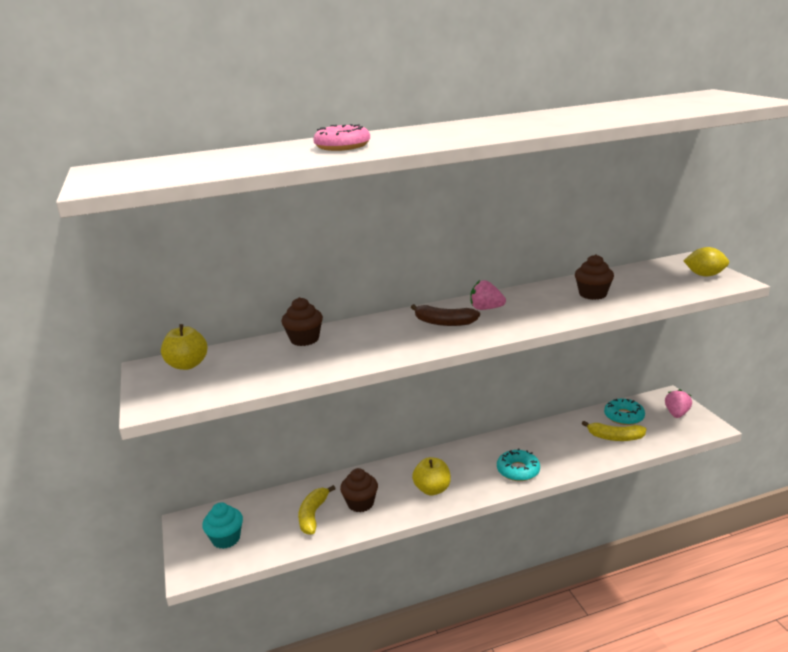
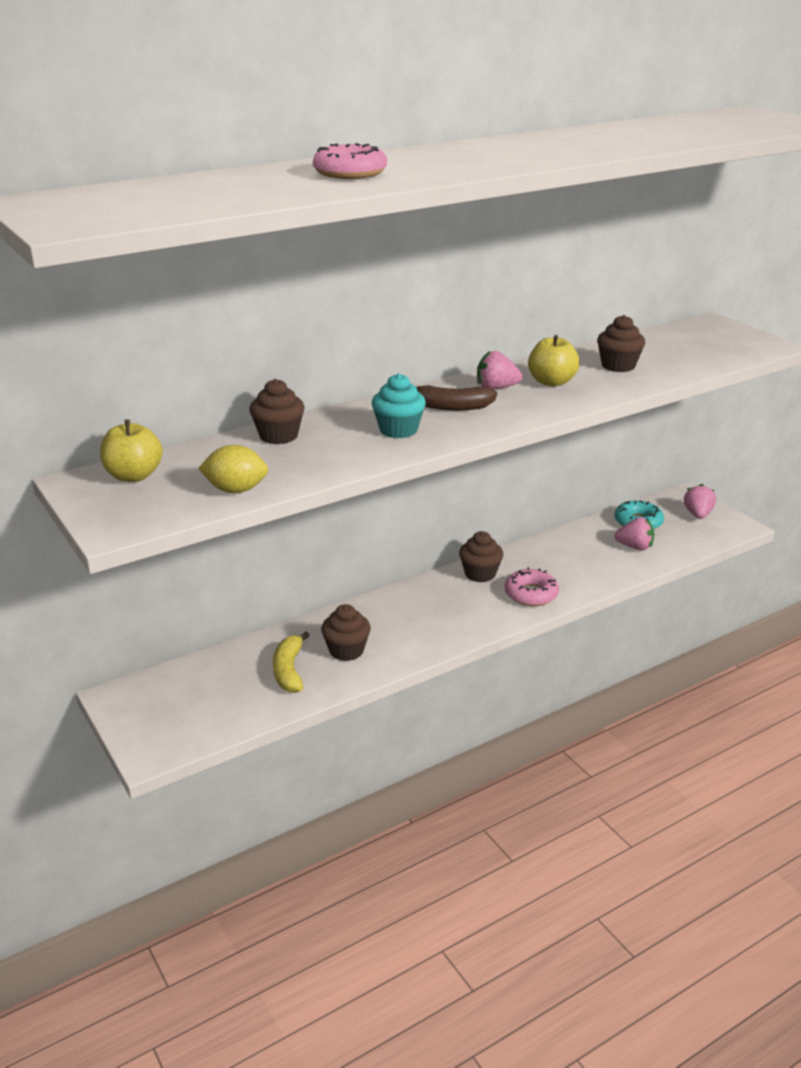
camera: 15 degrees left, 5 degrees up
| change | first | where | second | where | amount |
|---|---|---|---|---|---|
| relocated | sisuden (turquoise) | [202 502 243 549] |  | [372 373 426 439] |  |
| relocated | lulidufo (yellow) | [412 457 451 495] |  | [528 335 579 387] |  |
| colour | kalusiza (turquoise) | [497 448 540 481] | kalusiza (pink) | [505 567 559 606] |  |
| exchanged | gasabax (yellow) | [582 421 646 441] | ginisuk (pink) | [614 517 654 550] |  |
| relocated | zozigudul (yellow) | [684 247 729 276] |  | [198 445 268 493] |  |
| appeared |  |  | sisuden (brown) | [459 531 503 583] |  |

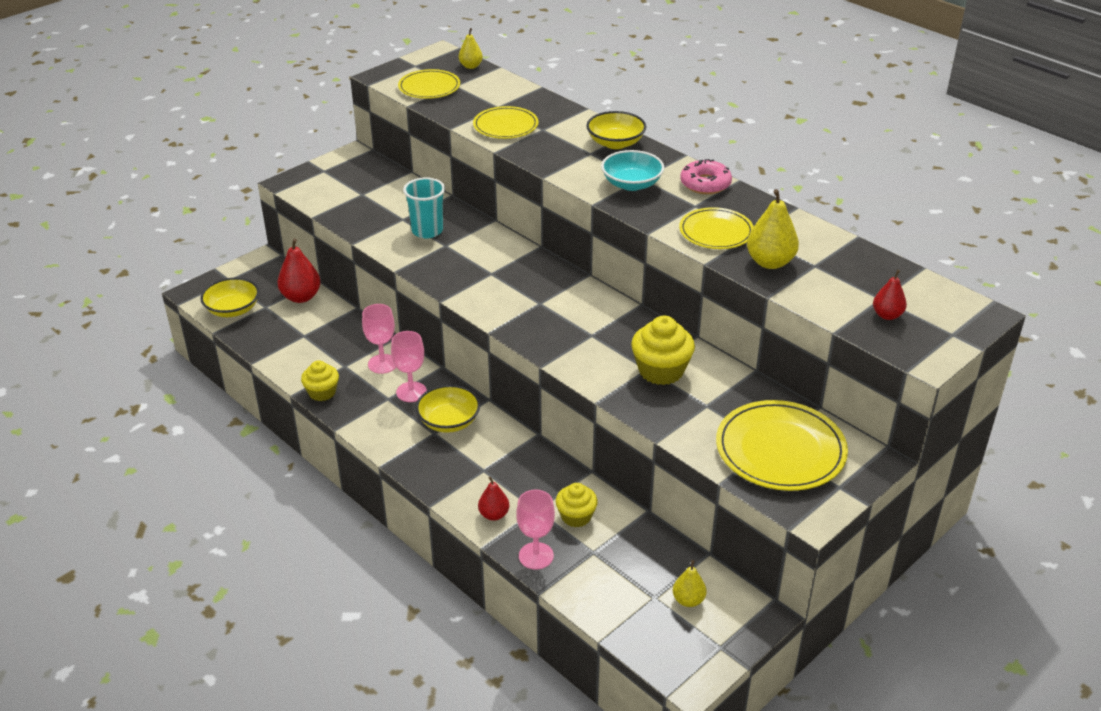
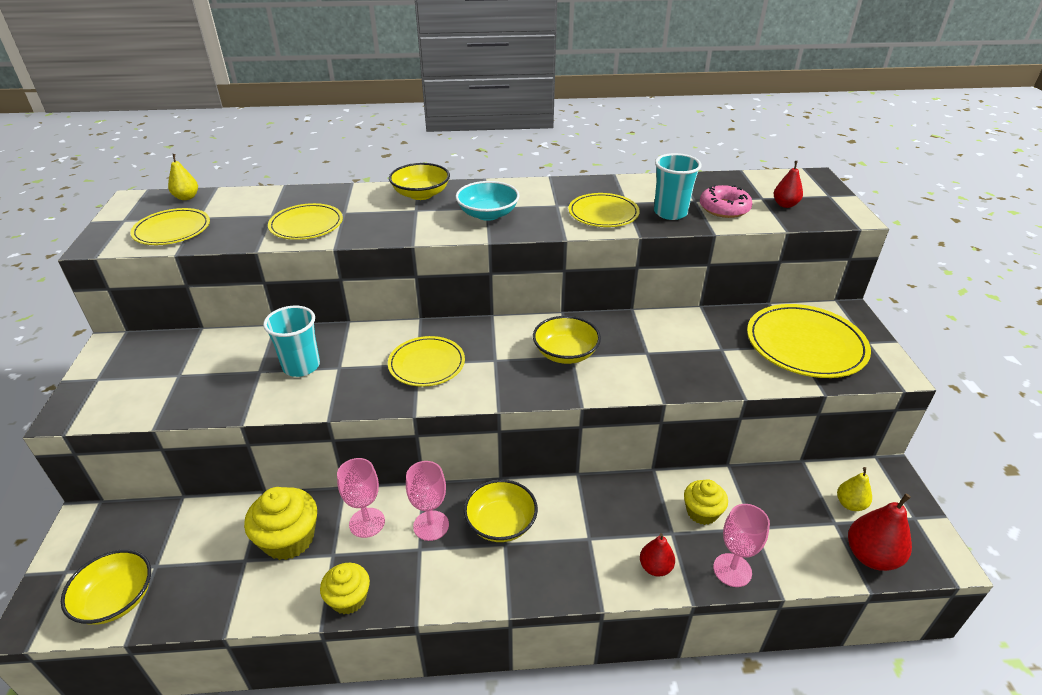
camera: 50 degrees left, 0 degrees up
| change | first | where | second | where | amount |
|---|---|---|---|---|---|
| relocated | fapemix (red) | [277 238 321 303] |  | [848 493 912 571] |  |
| relocated | sisuden (yellow) | [631 316 695 385] |  | [244 487 317 560] |  |
| relocated | kalusiza (pink) | [680 159 732 194] |  | [700 185 753 218] |  |
| exchanged | fapemix (yellow) | [747 189 799 269] | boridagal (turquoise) | [654 153 702 220] |  |
| appeared |  |  | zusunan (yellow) | [388 336 465 387] |  |
| appeared |  |  | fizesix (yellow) | [533 316 601 364] |  |

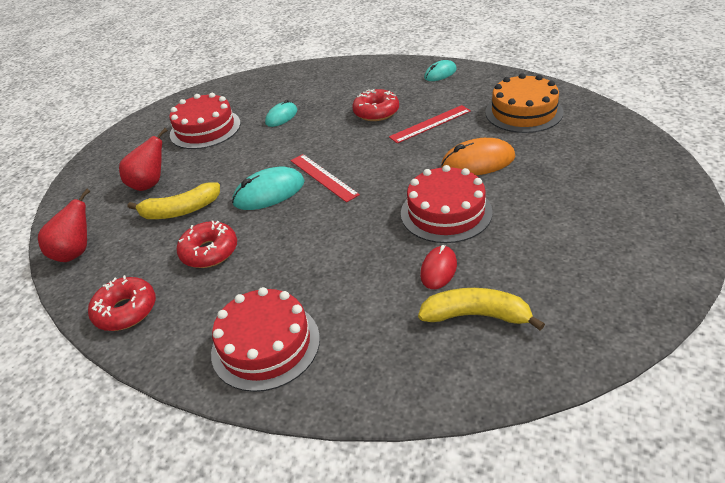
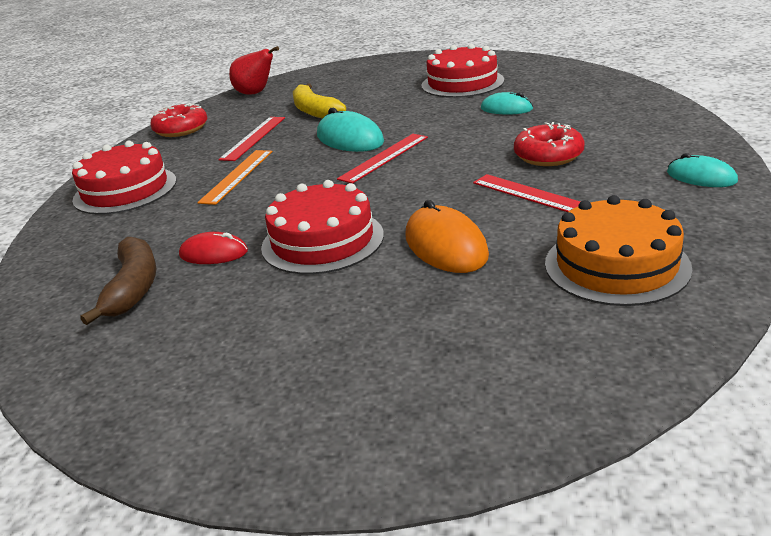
camera: 75 degrees right, 10 degrees down
| change | first | where | second | where | amount |
|---|---|---|---|---|---|
| missing | fapemix (red) | [119 128 168 191] |  |  |  |
| exchanged | kalusiza (red) | [176 220 237 268] | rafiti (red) | [219 117 285 161] |  |
| colour | gasabax (yellow) | [418 288 545 330] | gasabax (brown) | [80 237 156 325] |  |
| appeared |  |  | rafiti (orange) | [197 150 273 205] |  |

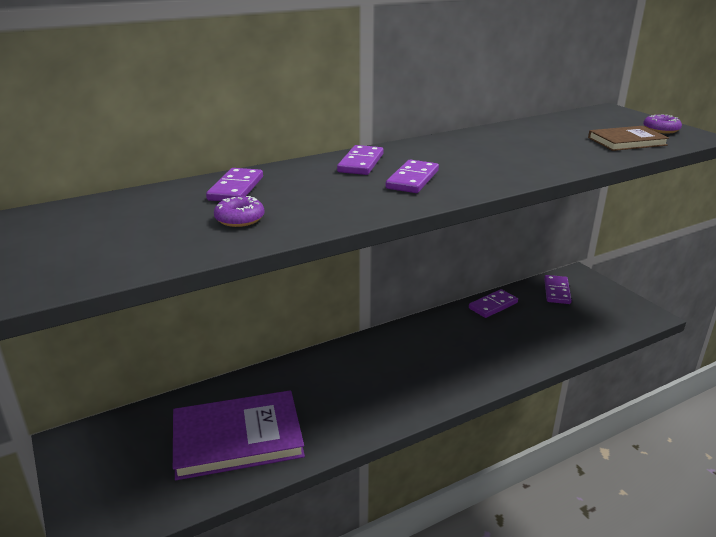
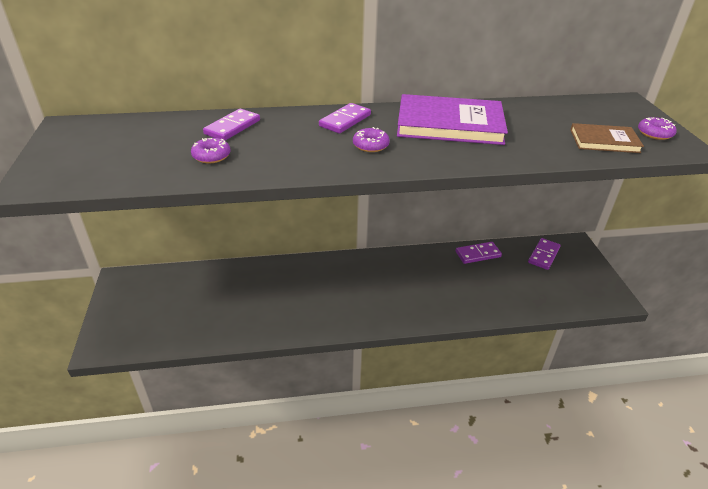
camera: 20 degrees right, 10 degrees up
| change | first | where | second | where | amount |
|---|---|---|---|---|---|
| relocated | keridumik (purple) | [173 390 305 480] |  | [397 94 508 145] |  |
| exchanged | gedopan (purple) | [386 160 439 193] | kalusiza (purple) | [353 127 390 152] |  |

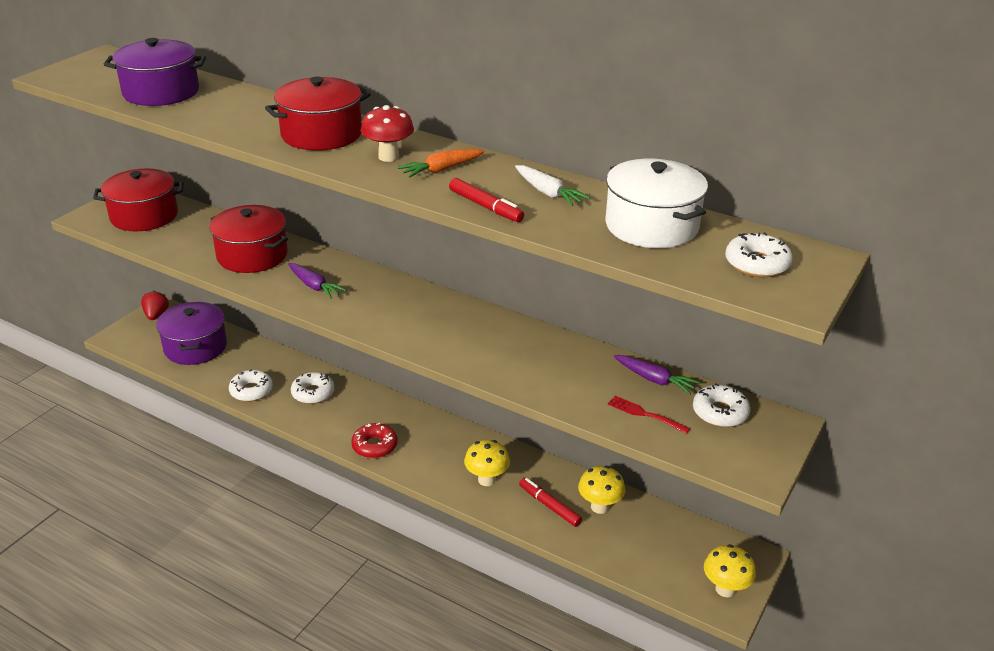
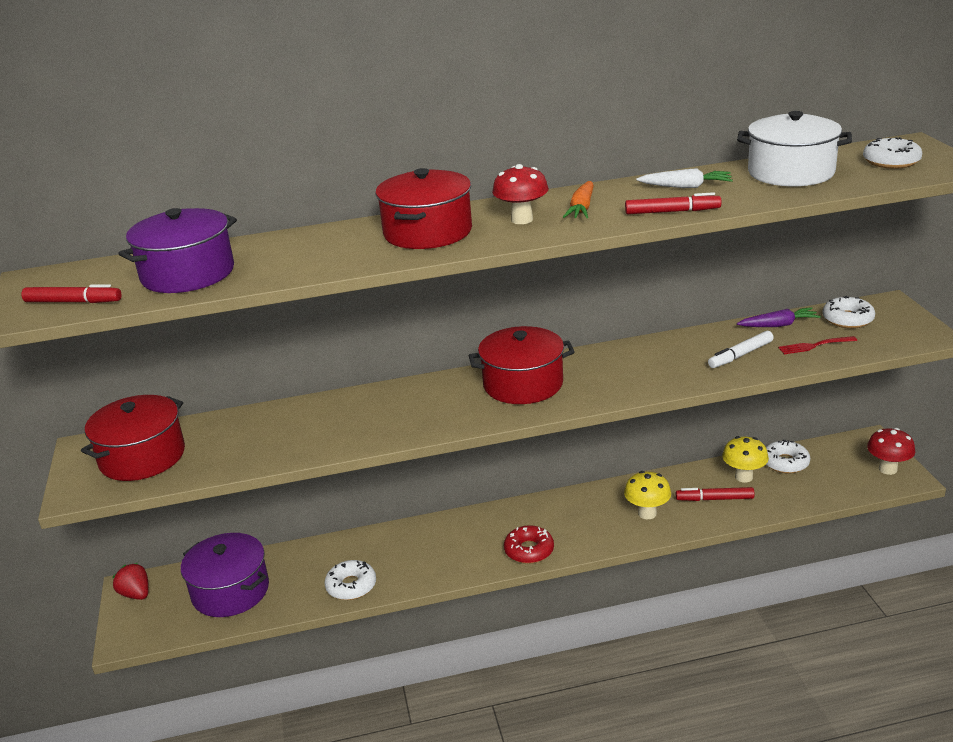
camera: 40 degrees left, 5 degrees down
| change | first | where | second | where | amount |
|---|---|---|---|---|---|
| relocated | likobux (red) | [209 205 288 273] |  | [468 326 575 404] |  |
| missing | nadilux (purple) | [288 263 346 299] |  |  |  |
| relocated | kalusiza (white) | [291 372 334 404] |  | [766 439 810 474] |  |
| colour | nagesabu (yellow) | [704 544 756 597] | nagesabu (red) | [867 428 915 475] |  |
| appeared |  |  | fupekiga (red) | [22 284 121 303] |  |
| appeared |  |  | fupekiga (white) | [708 331 774 368] |  |

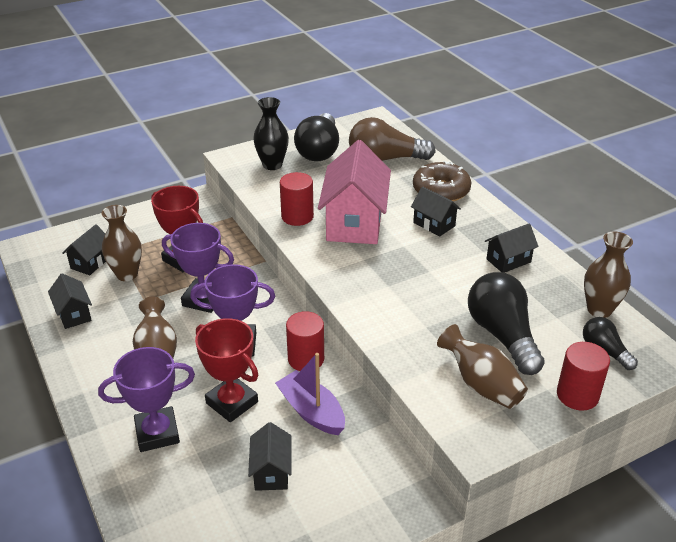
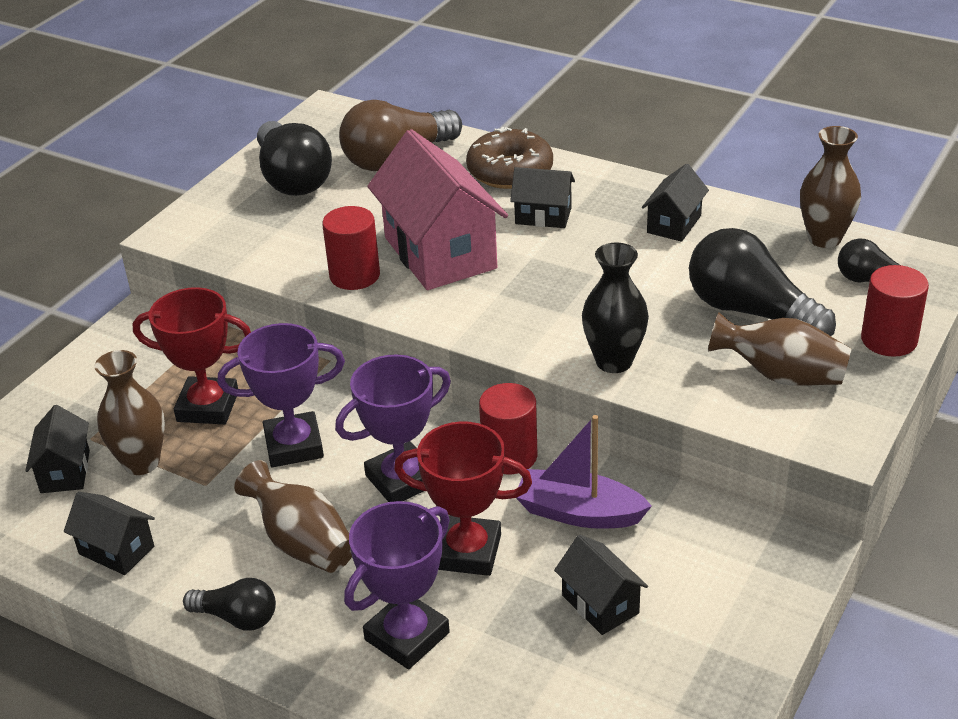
camera: 30 degrees left, 0 degrees up
| change | first | where | second | where | amount |
|---|---|---|---|---|---|
| relocated | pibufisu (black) | [253 97 289 170] |  | [582 243 649 373] |  |
| appeared |  |  | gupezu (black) | [183 578 276 631] |  |

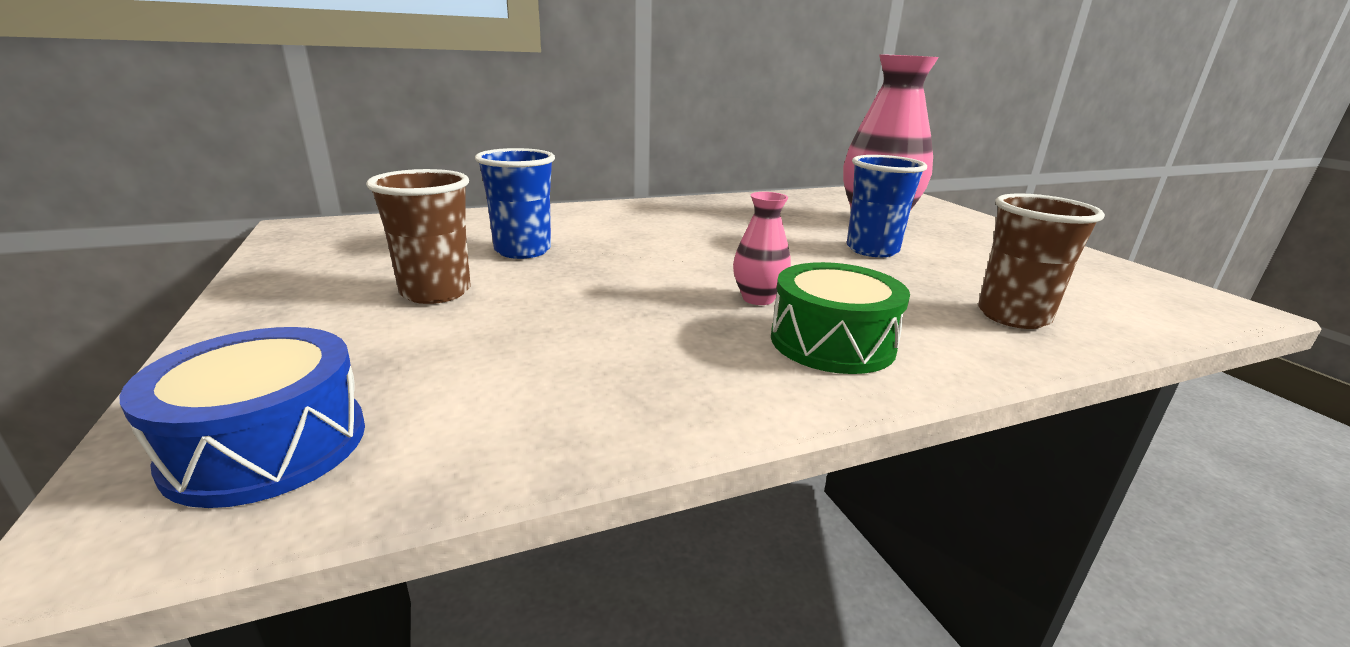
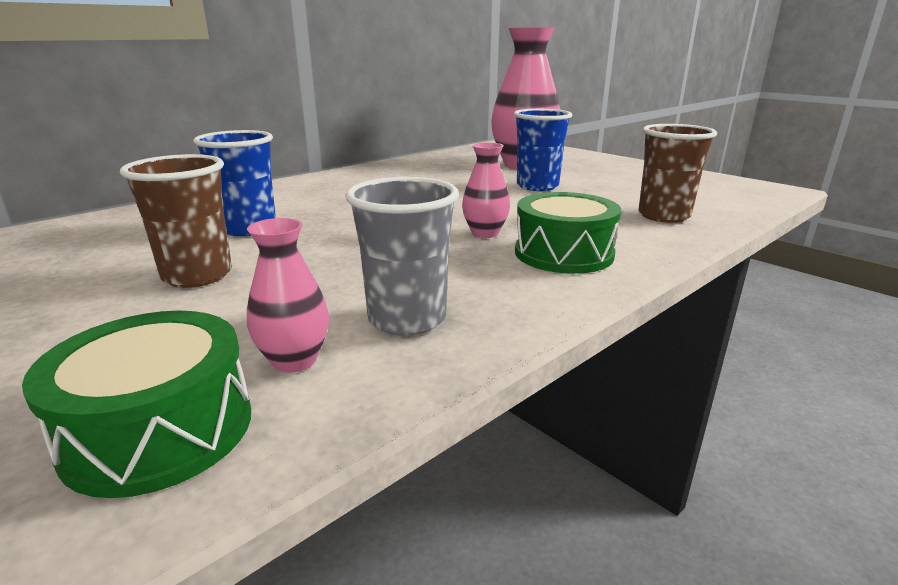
camera: 20 degrees left, 0 degrees up
| change | first | where | second | where | amount |
|---|---|---|---|---|---|
| colour | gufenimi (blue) | [119 327 365 508] | gufenimi (green) | [22 311 251 498] |  |
| appeared |  |  | pibufisu (pink) | [247 218 329 373] |  |
| appeared |  |  | boridagal (grey) | [345 177 459 336] |  |

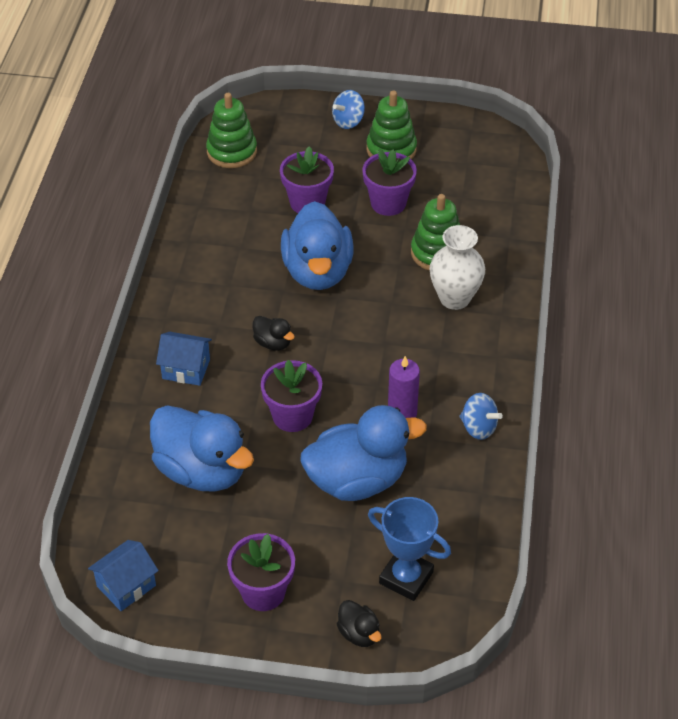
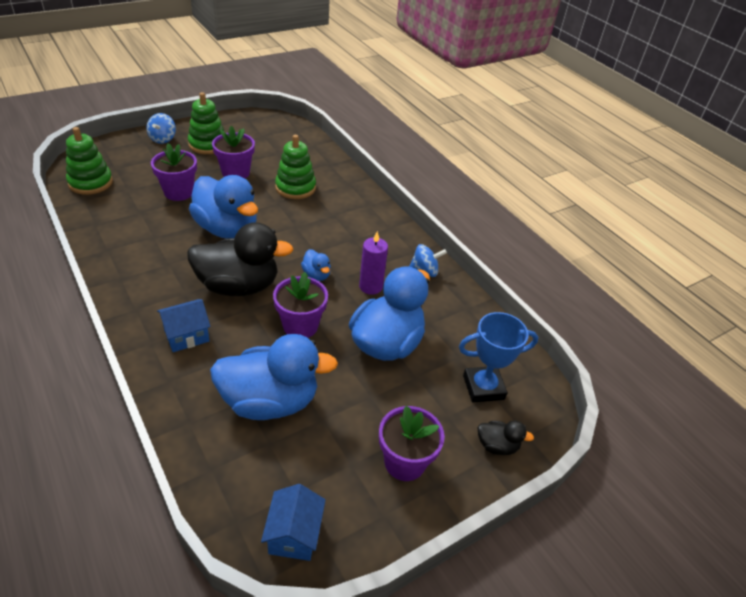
camera: 45 degrees left, 5 degrees down
| change | first | where | second | where | amount |
|---|---|---|---|---|---|
| size | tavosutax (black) | [253 316 295 351] |  | [187 222 294 296] | x2.26 |
| missing | pibufisu (white) | [430 225 485 310] |  |  |  |
| appeared |  |  | tavosutax (blue) | [301 249 331 281] |  |

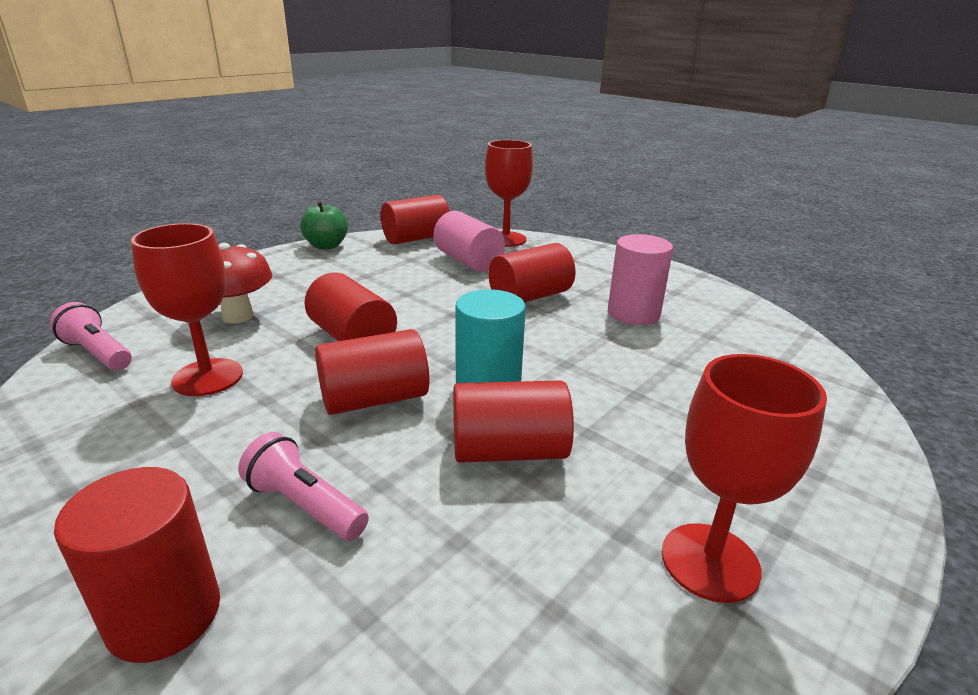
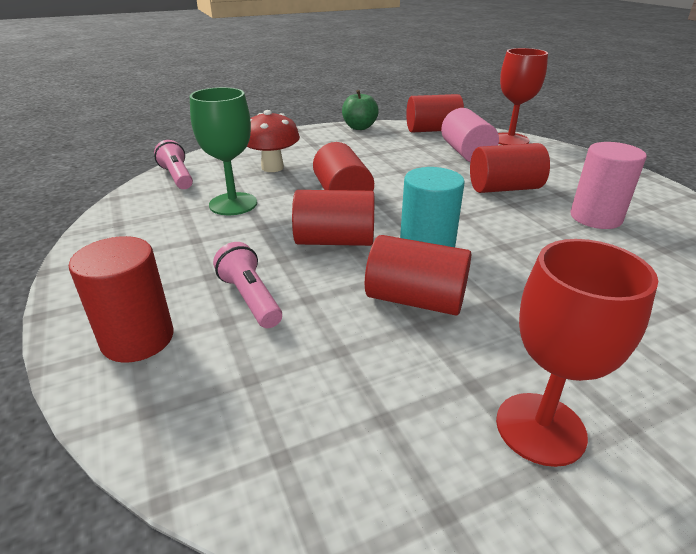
camera: 25 degrees right, 5 degrees up
| change | first | where | second | where | amount |
|---|---|---|---|---|---|
| colour | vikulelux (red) | [131 223 243 396] | vikulelux (green) | [190 87 257 215] |  |

